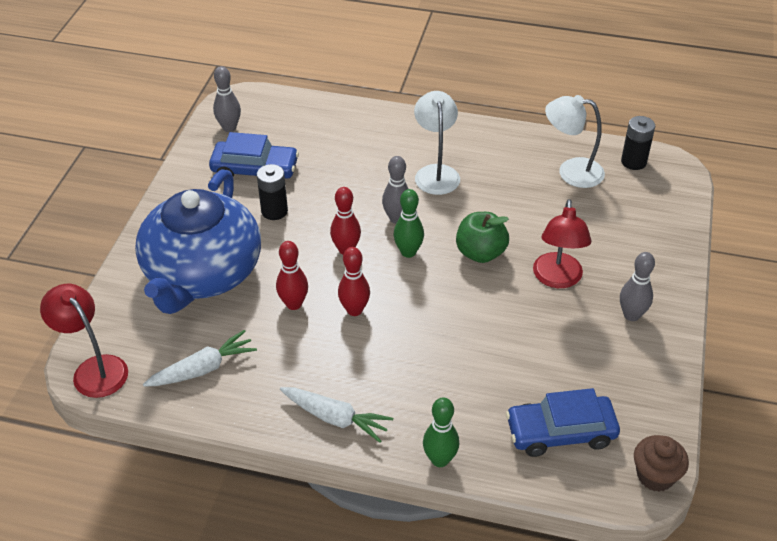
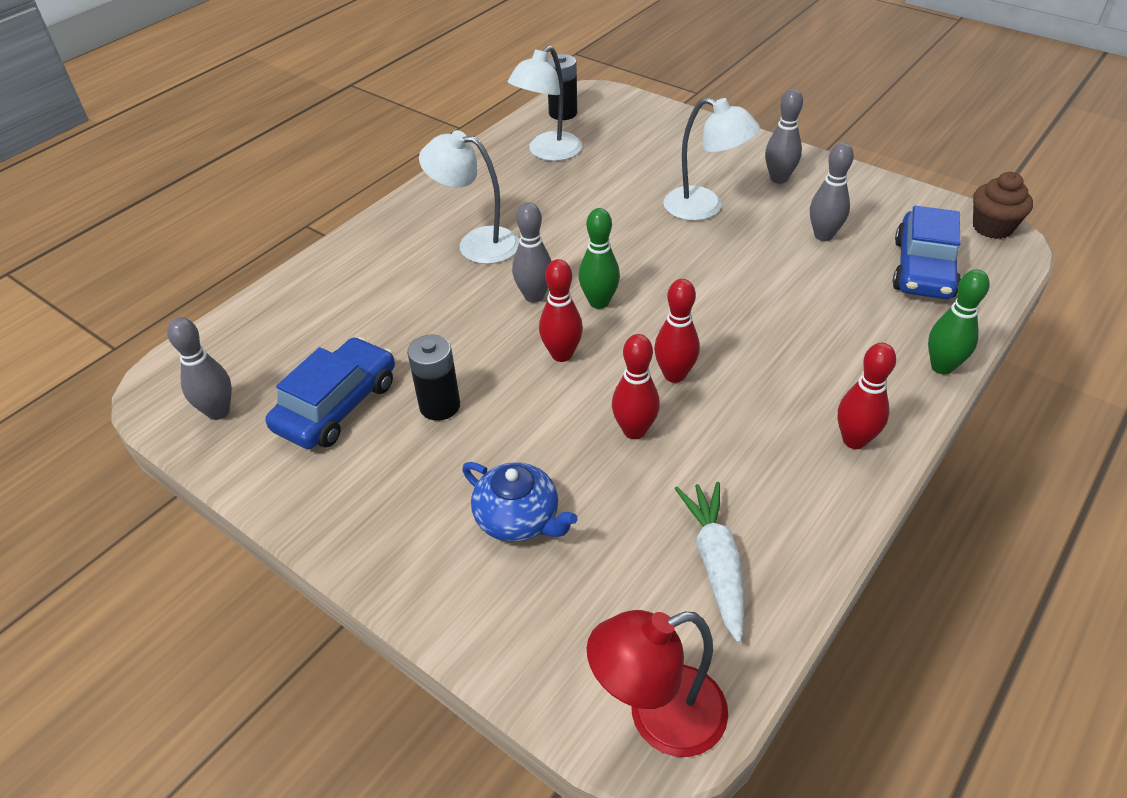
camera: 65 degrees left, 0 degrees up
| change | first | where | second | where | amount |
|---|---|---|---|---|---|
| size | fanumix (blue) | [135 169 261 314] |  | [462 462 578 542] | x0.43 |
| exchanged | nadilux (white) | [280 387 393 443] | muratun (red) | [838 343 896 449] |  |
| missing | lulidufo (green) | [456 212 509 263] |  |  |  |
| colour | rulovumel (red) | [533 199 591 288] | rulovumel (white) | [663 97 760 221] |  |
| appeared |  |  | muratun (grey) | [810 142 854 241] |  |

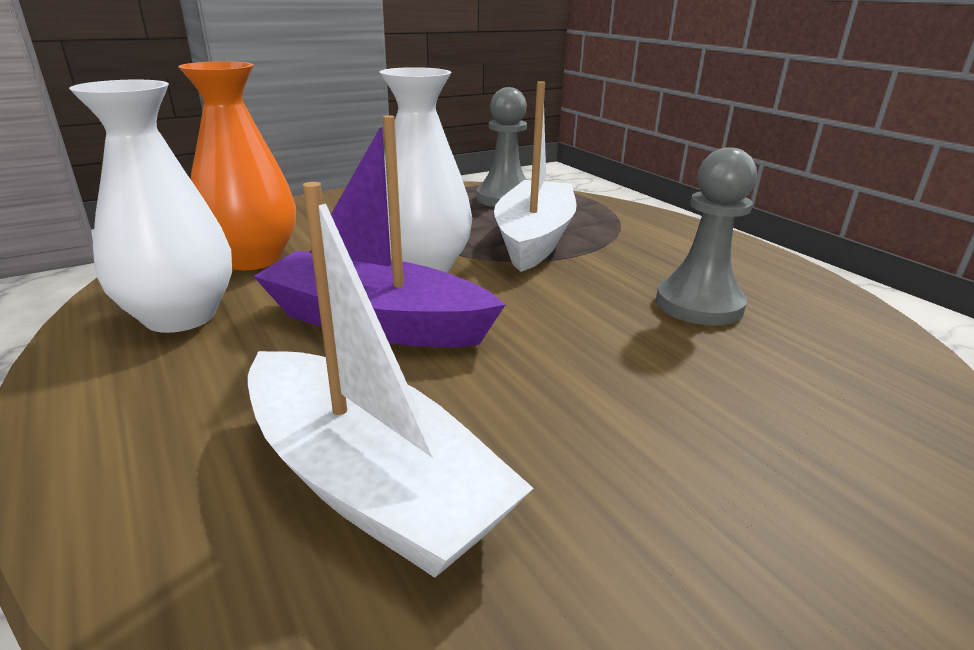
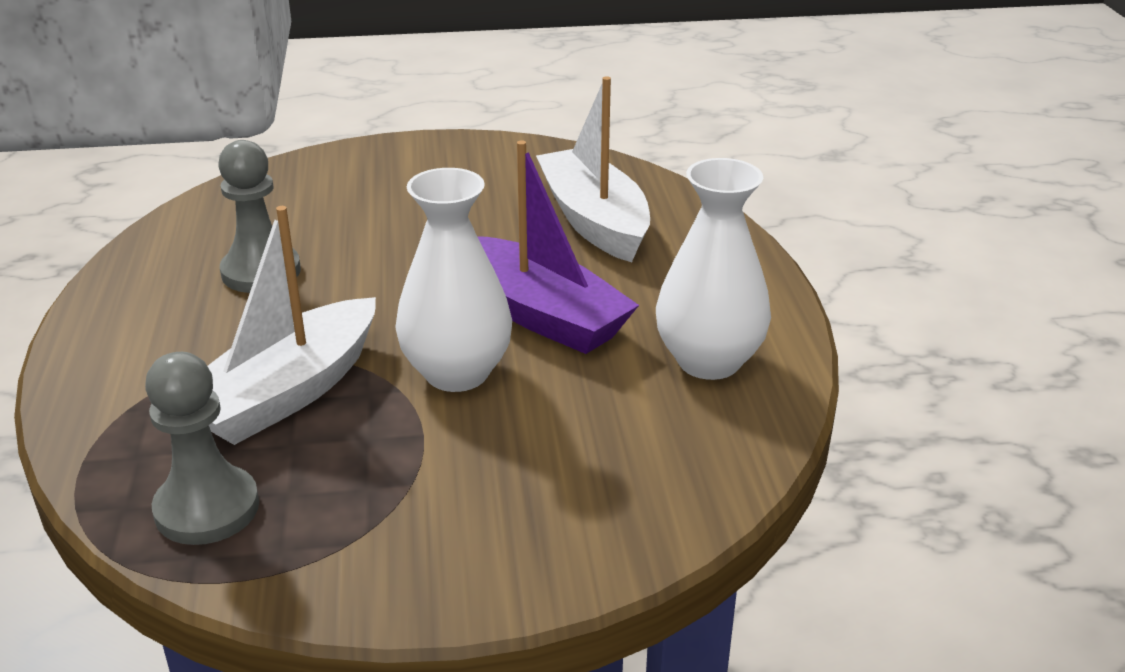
camera: 155 degrees left, 5 degrees up
| change | first | where | second | where | amount |
|---|---|---|---|---|---|
| missing | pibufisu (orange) | [178 61 296 270] |  |  |  |

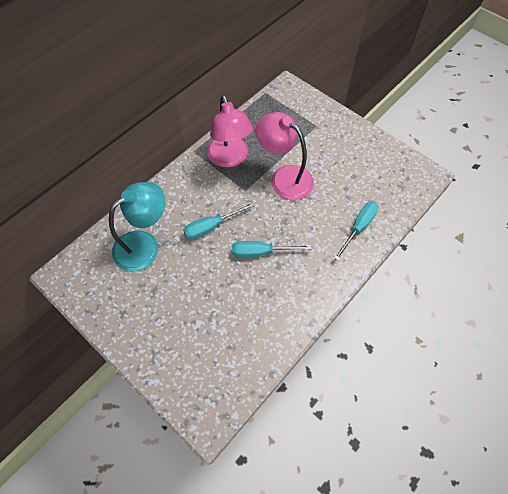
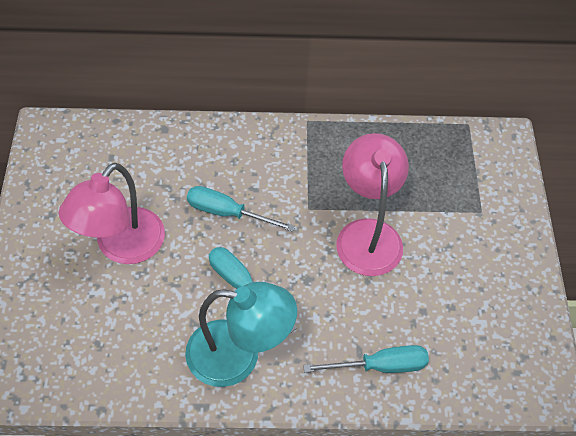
camera: 45 degrees right, 5 degrees down
| change | first | where | second | where | amount |
|---|---|---|---|---|---|
| relocated | rulovumel (turquoise) | [109 182 166 271] |  | [185 282 297 387] |  |
| relocated | rulovumel (pink) | [207 95 253 167] |  | [59 163 165 264] |  |

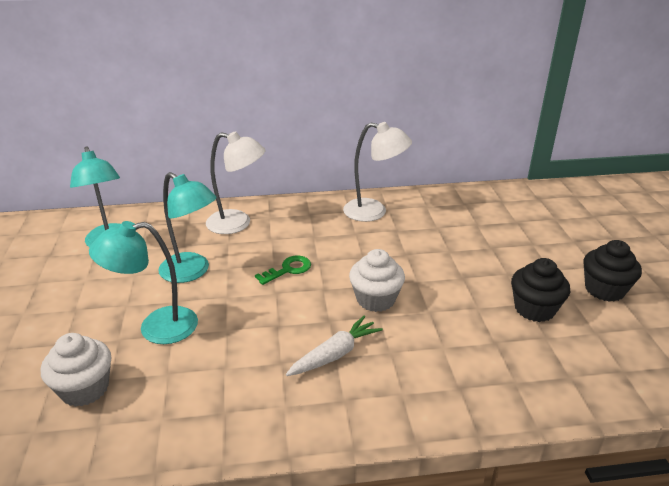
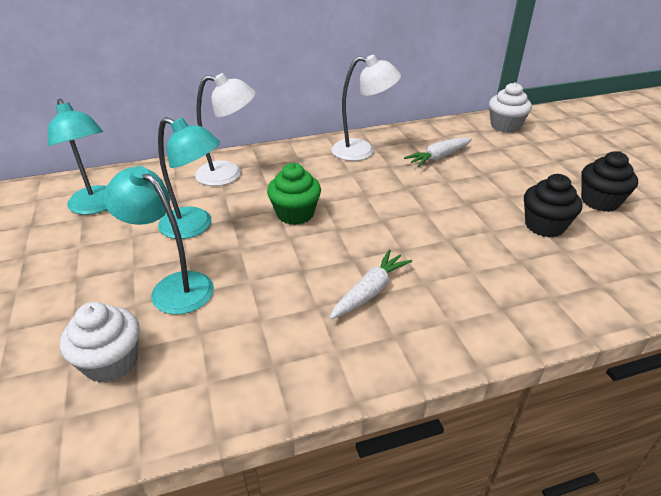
camera: 10 degrees left, 5 degrees up
| change | first | where | second | where | amount |
|---|---|---|---|---|---|
| spun | rulovumel (turquoise) | [89 221 198 344] |  | [103 166 214 315] | 60 degrees clockwise |
| exchanged | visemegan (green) | [255 256 311 285] | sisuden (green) | [267 163 321 225] |  |
| relocated | sisuden (white) | [349 249 405 312] |  | [489 82 532 133] |  |
| appeared |  |  | nadilux (white) | [404 137 472 167] |  |

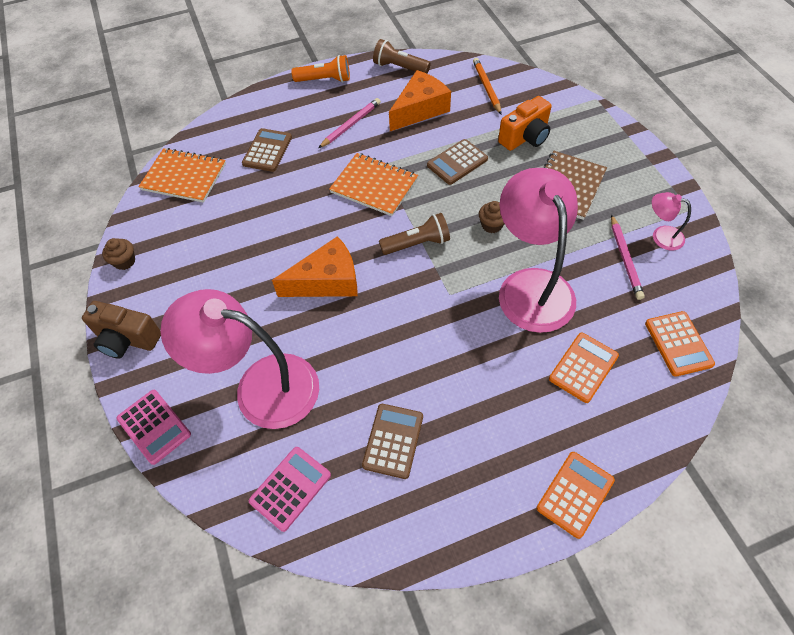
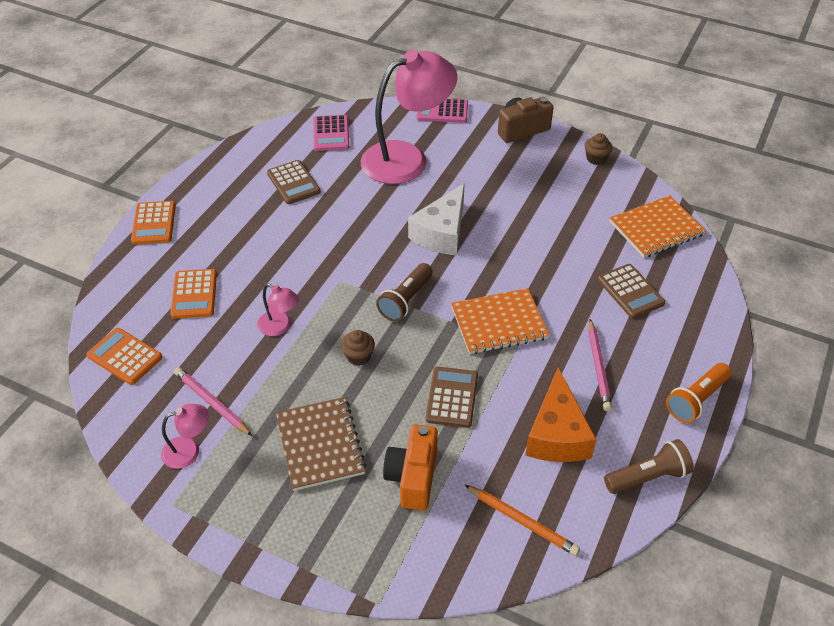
camera: 135 degrees right, 10 degrees down
| change | first | where | second | where | amount |
|---|---|---|---|---|---|
| colour | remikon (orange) | [272 236 358 297] | remikon (white) | [408 183 465 256] |  |
| size | rulovumel (pink) | [499 168 578 333] |  | [257 283 299 336] | x0.43 |

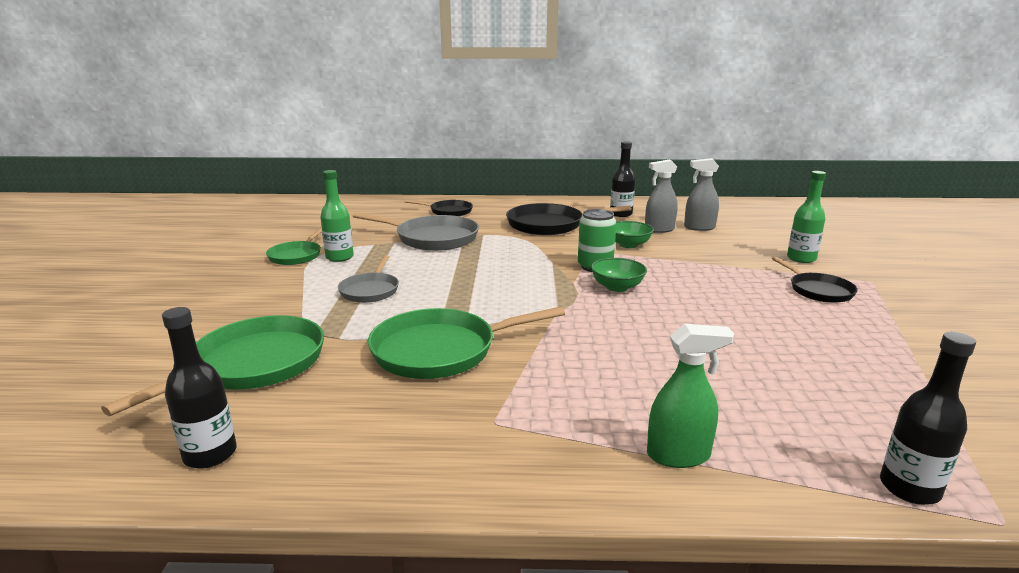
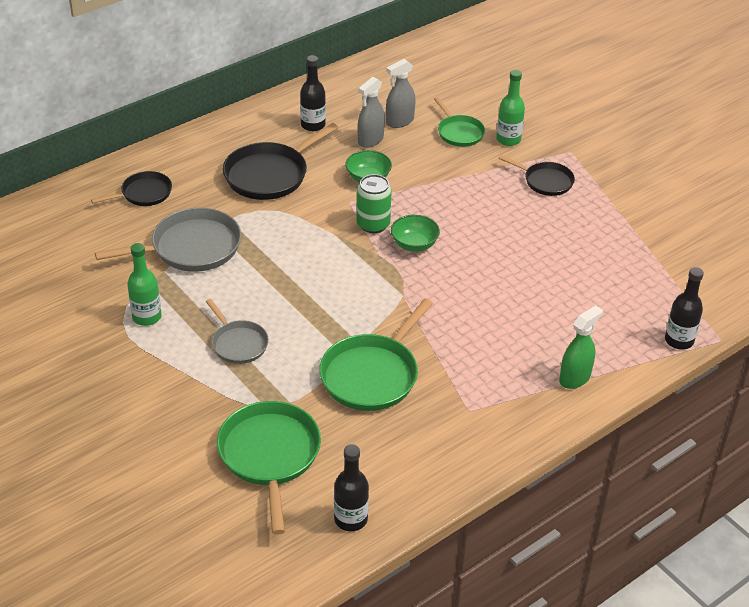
camera: 40 degrees left, 20 degrees up
| change | first | where | second | where | amount |
|---|---|---|---|---|---|
| relocated | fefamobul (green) | [266 227 322 265] |  | [434 97 485 147] |  |

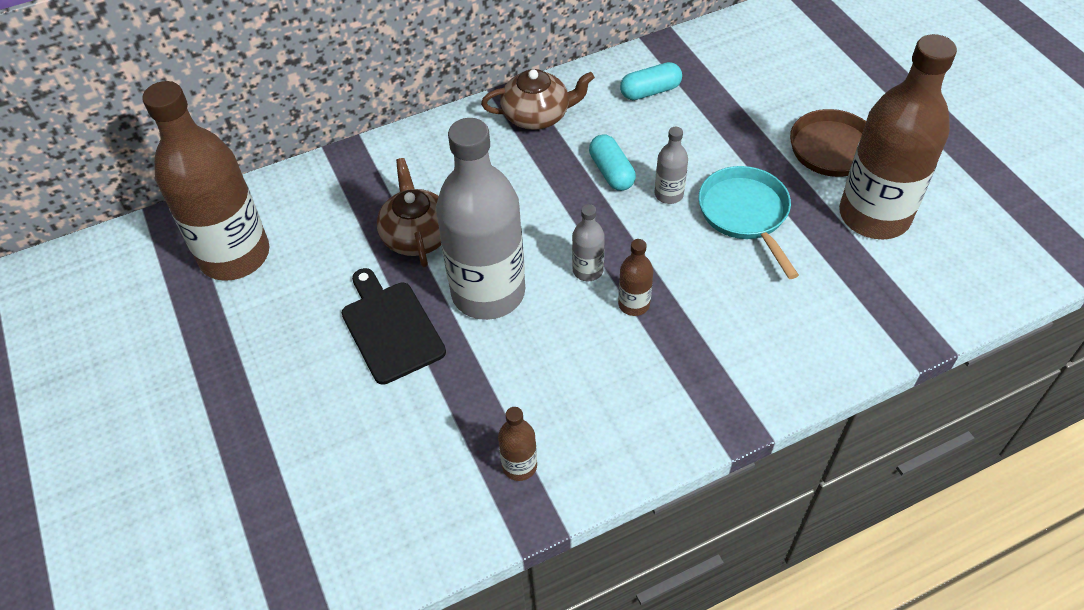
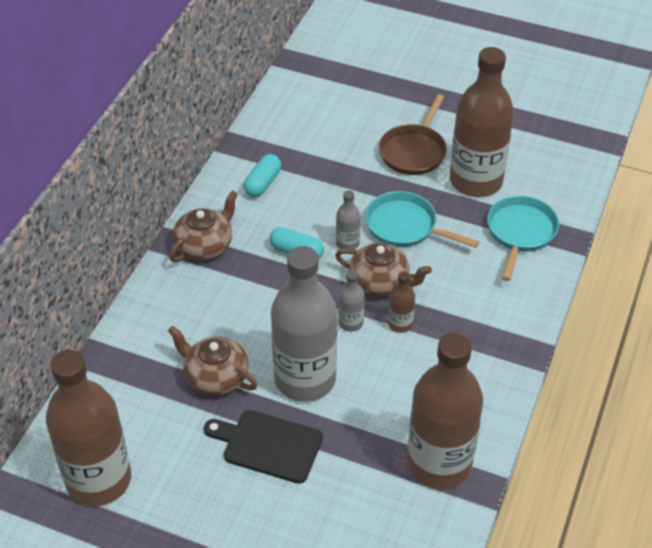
camera: 45 degrees left, 5 degrees down
| change | first | where | second | where | amount |
|---|---|---|---|---|---|
| size | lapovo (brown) | [498 407 537 481] |  | [407 333 483 489] | x2.38 |
| appeared |  |  | fanumix (brown) | [335 243 432 296] |  |
| appeared |  |  | fefamobul (turquoise) | [487 195 559 281] |  |

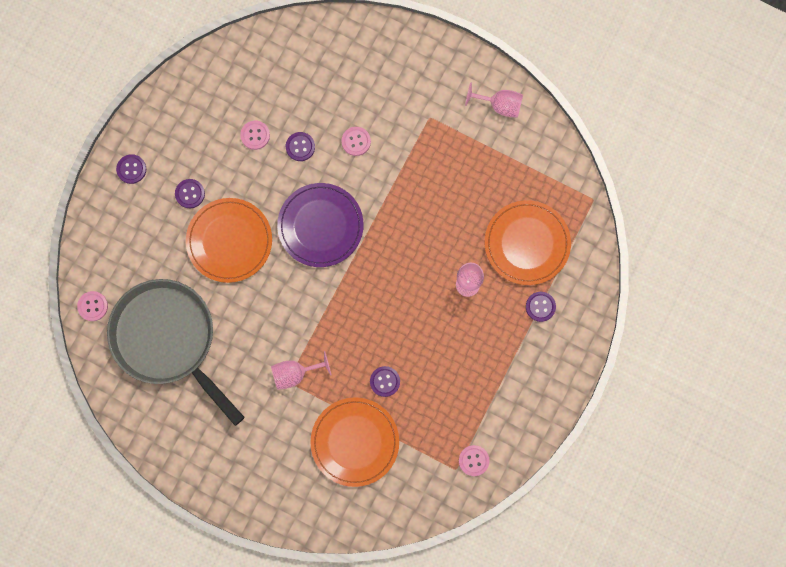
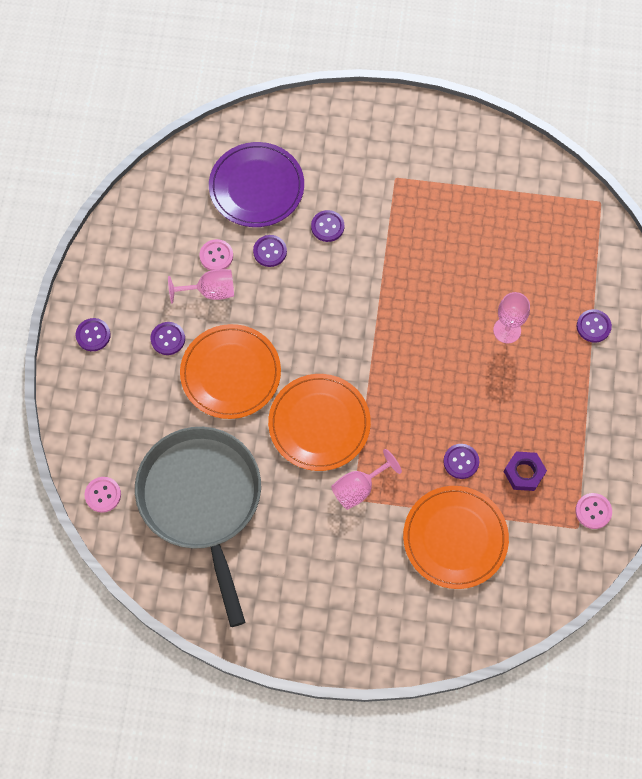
camera: 20 degrees left, 10 degrees down
| change | first | where | second | where | amount |
|---|---|---|---|---|---|
| spun | fefamobul (grey) | [107 279 245 426] |  | [135 427 261 627] | 45 degrees clockwise |
| relocated | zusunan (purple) | [277 183 364 267] |  | [209 142 304 227] |  |
| colour | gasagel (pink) | [341 127 371 156] | gasagel (purple) | [311 210 344 242] |  |
| relocated | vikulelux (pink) | [465 83 523 118] |  | [168 269 234 304] |  |
| relocated | zusunan (orange) | [485 200 571 285] |  | [268 374 371 471] |  |
| appeared |  |  | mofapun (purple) | [504 451 547 491] |  |

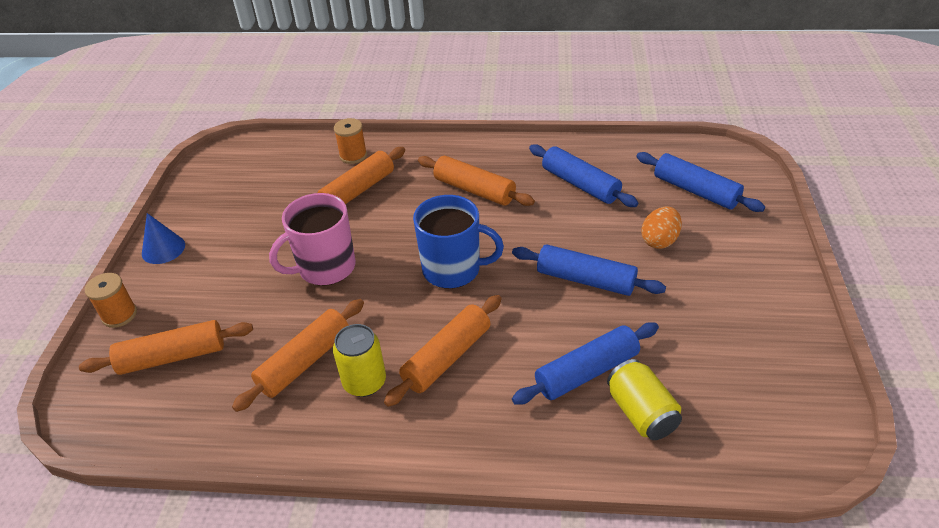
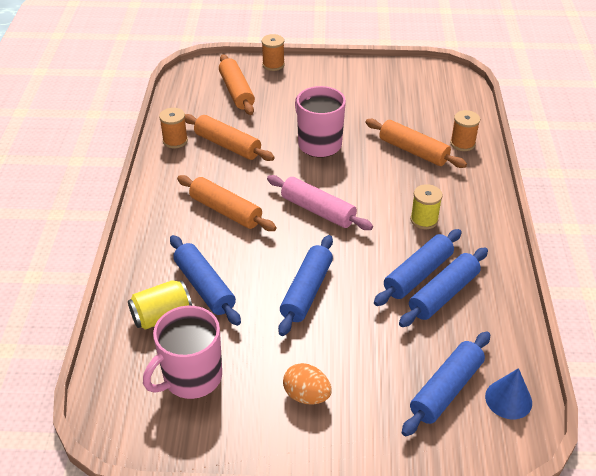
camera: 85 degrees right, 0 degrees up
| change | first | where | second | where | amount |
|---|---|---|---|---|---|
| relocated | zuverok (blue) | [142 213 185 264] |  | [485 368 532 419] |  |
| missing | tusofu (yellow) | [333 324 386 397] |  |  |  |
| exchanged | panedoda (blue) | [413 195 504 289] | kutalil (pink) | [267 175 373 230] |  |
| exchanged | kutalil (orange) | [418 156 535 206] | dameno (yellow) | [410 184 443 229] |  |
| relocated | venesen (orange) | [641 207 682 249] |  | [283 363 332 404] |  |
| appeared |  |  | panedoda (pink) | [143 306 222 399] |  |
| appeared |  |  | dameno (orange) | [159 108 188 148] |  |
| appeared |  |  | kutalil (blue) | [374 229 462 306] |  |

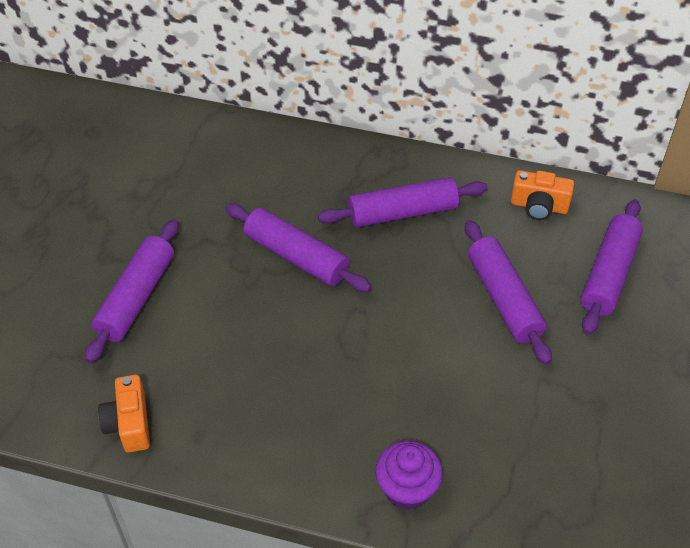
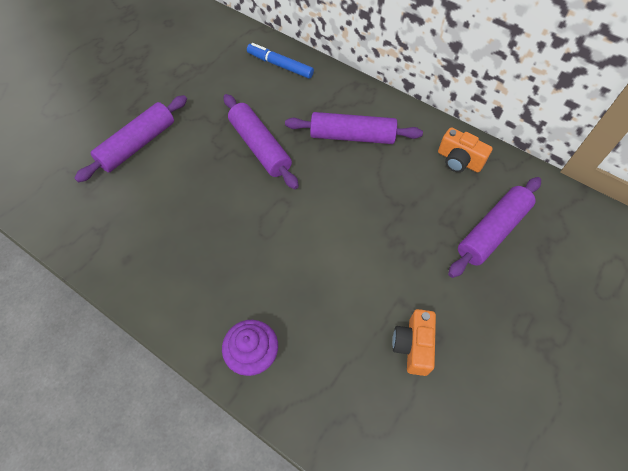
camera: 20 degrees right, 10 degrees up
| change | first | where | second | where | amount |
|---|---|---|---|---|---|
| relocated | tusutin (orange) | [98 375 150 453] |  | [392 309 436 376] |  |
| missing | kutalil (purple) | [465 220 552 365] |  |  |  |
| appeared |  |  | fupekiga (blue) | [247 43 314 79] |  |

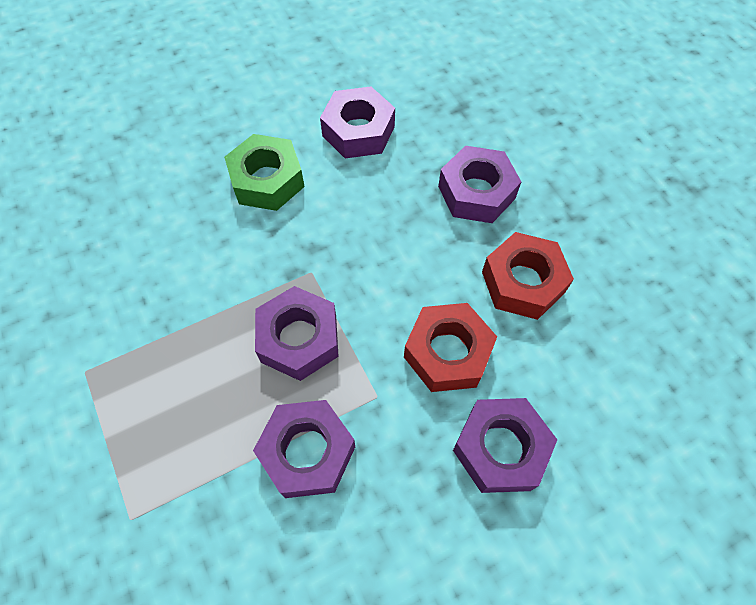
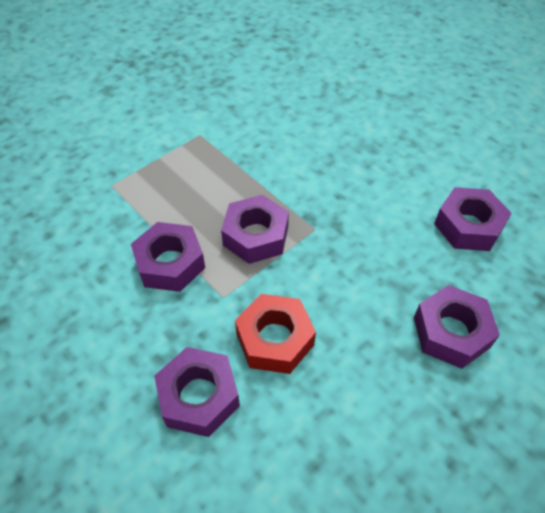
camera: 75 degrees right, 10 degrees down
| change | first | where | second | where | amount |
|---|---|---|---|---|---|
| missing | mofapun (green) | [224 134 304 211] |  |  |  |
| missing | mofapun (red) | [482 232 574 320] |  |  |  |

